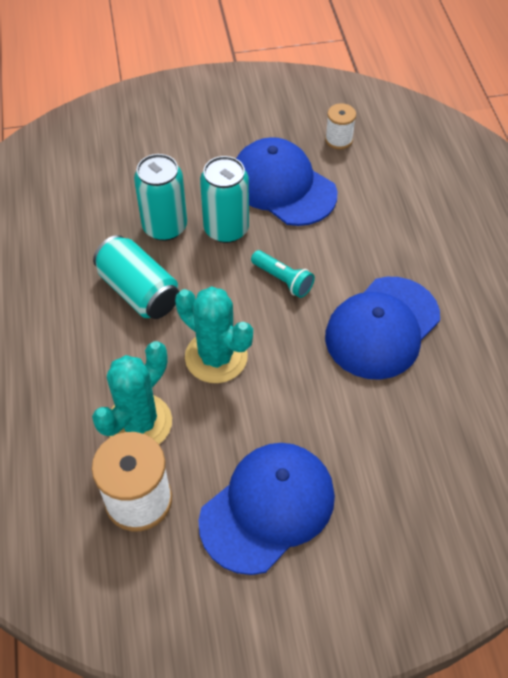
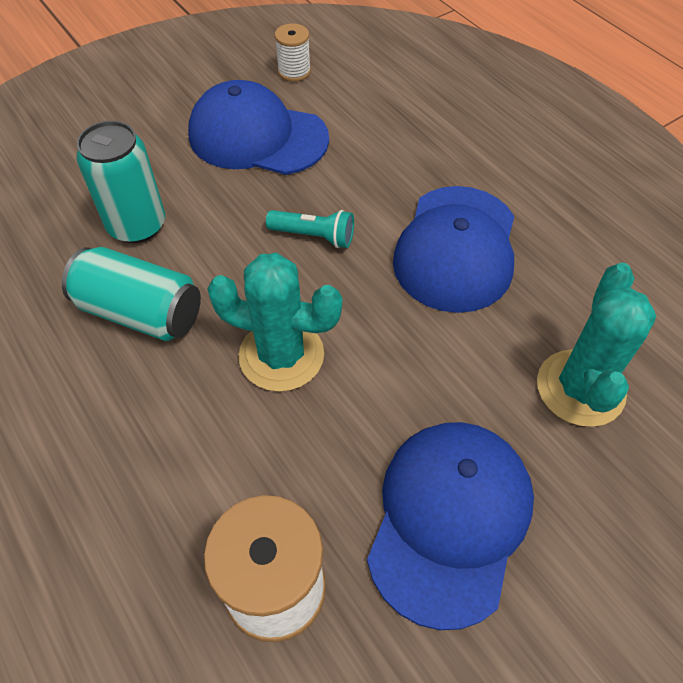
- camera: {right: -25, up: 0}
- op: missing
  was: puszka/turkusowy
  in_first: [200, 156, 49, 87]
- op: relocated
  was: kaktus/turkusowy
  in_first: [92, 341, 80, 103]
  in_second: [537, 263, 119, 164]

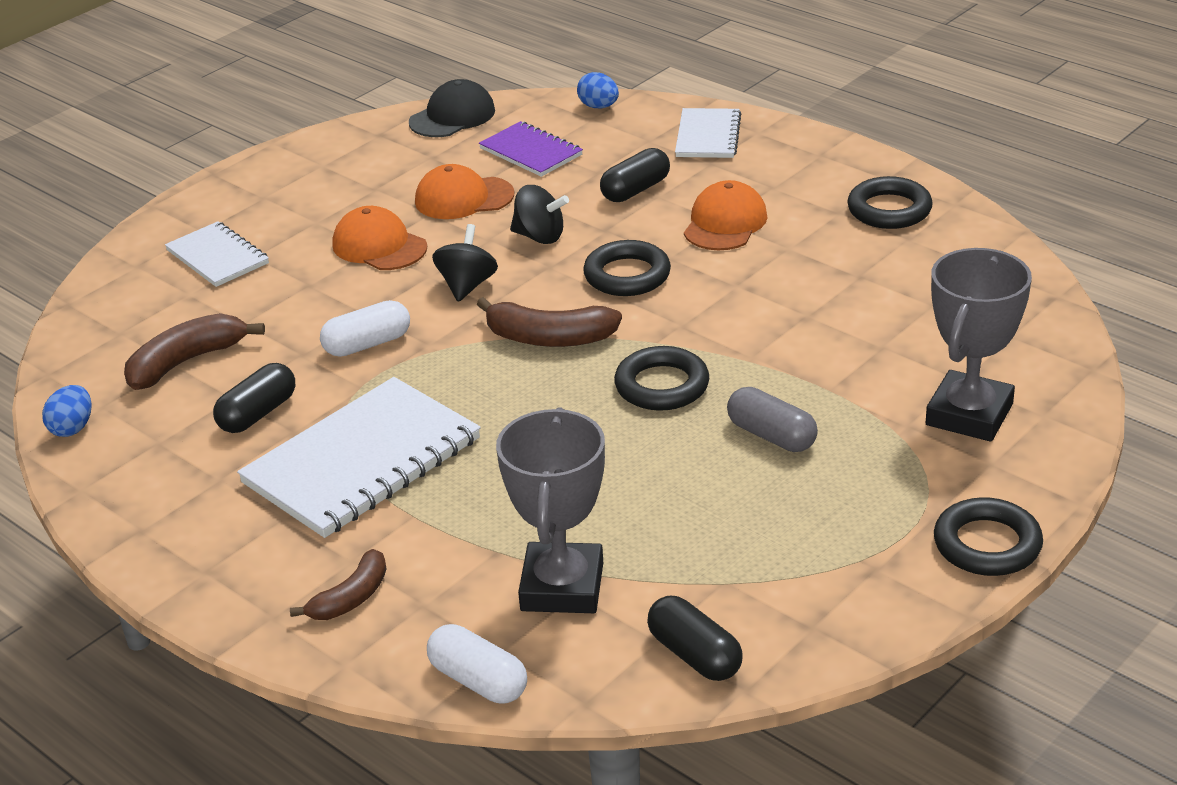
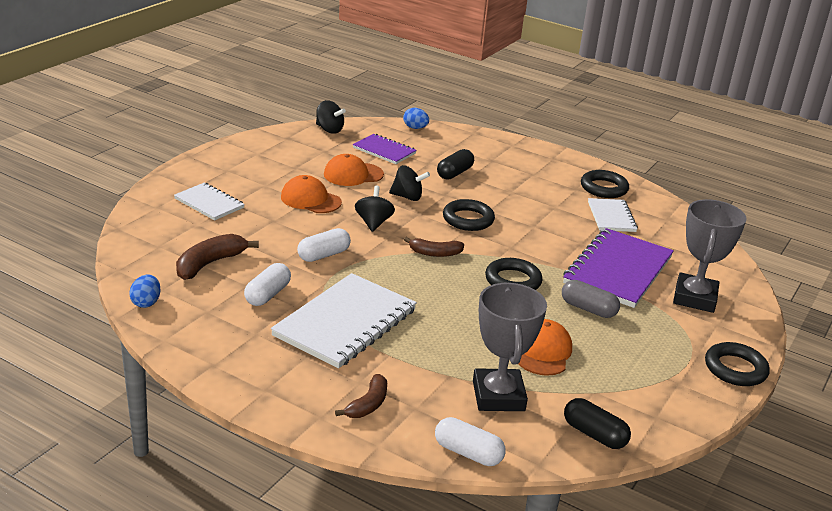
- camera: {right: -15, up: -5}
- op: appeared
  now: zeszyt/fioletowy
  in_second: [563, 228, 111, 80]
- op: relocated
  was: zeszyt/biały
  in_first: [675, 108, 66, 50]
  in_second: [588, 198, 50, 34]
- op: relocated
  was: czapka/pomarańczowy
  in_first: [684, 180, 83, 70]
  in_second: [519, 319, 53, 57]
- op: exchanged
  was: czapka/czarny
  now: bączek/czarny
  in_first: [409, 79, 86, 58]
  in_second: [316, 100, 30, 34]
- op: colour
  was: kapsułka/czarny
  now: kapsułka/biały
  in_first: [213, 363, 82, 70]
  in_second: [244, 263, 47, 43]
- op: size
  was: banan/brązowy
  in_first: [477, 297, 145, 50]
  in_second: [404, 237, 60, 20]
  ratio: 0.66

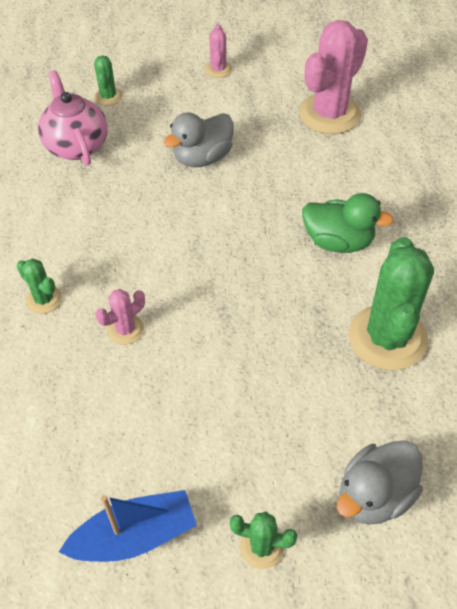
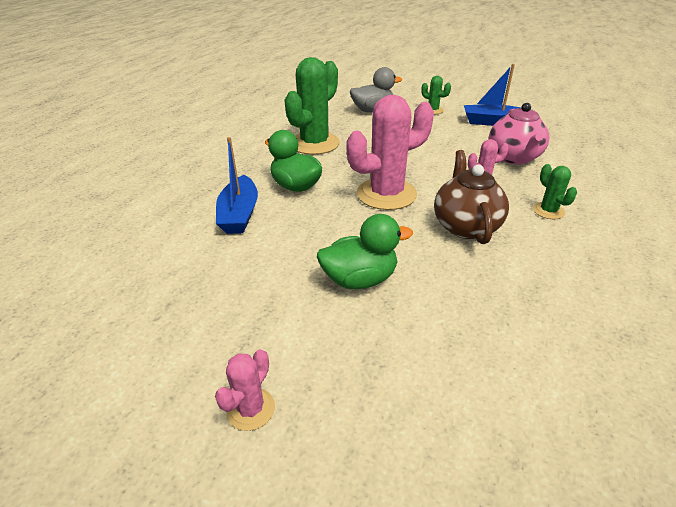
- camera: {right: -155, up: -15}
- op: missing
  was: kaktus/zielony
  in_first: [94, 55, 29, 51]
- op: appeared
  now: łódka/niebieski
  in_second: [216, 137, 42, 97]
- op: appeared
  now: imbryk/brązowy
  in_second: [434, 150, 75, 94]
- op: relocated
  was: imbryk/różowy
  in_first: [38, 70, 70, 96]
  in_second: [489, 103, 60, 62]
- op: relocated
  was: kaktus/różowy
  in_first: [299, 20, 69, 114]
  in_second: [346, 95, 88, 115]
- op: colour
  was: kaczka/szary
  now: kaczka/zielony
  in_first: [163, 112, 71, 55]
  in_second: [317, 214, 96, 75]

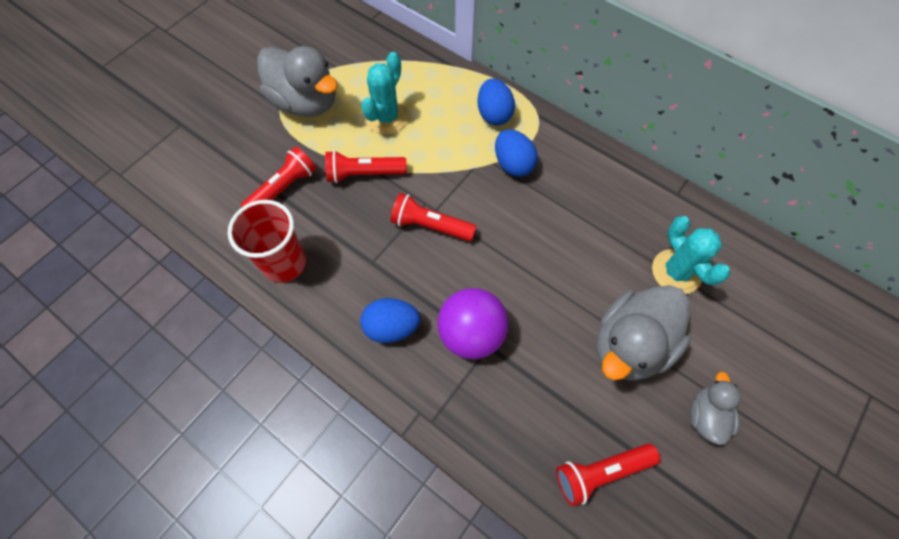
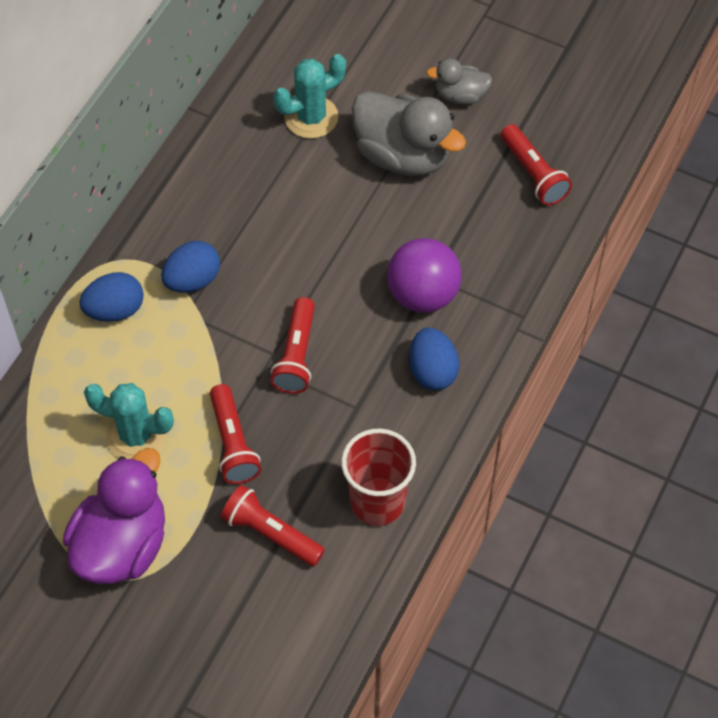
- camera: {right: -100, up: -5}
- op: colour
  was: kaczka/szary
  now: kaczka/fioletowy
  in_first: [257, 46, 81, 71]
  in_second: [63, 448, 102, 136]

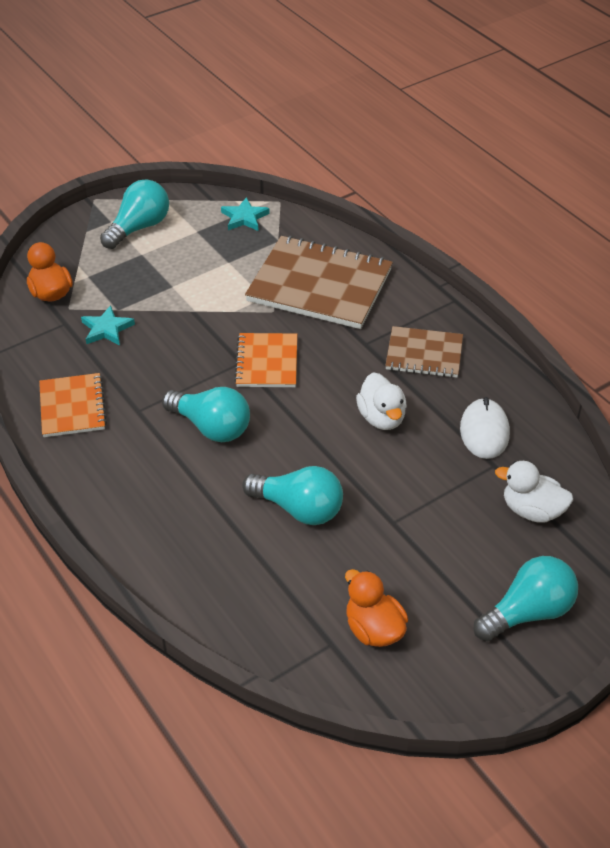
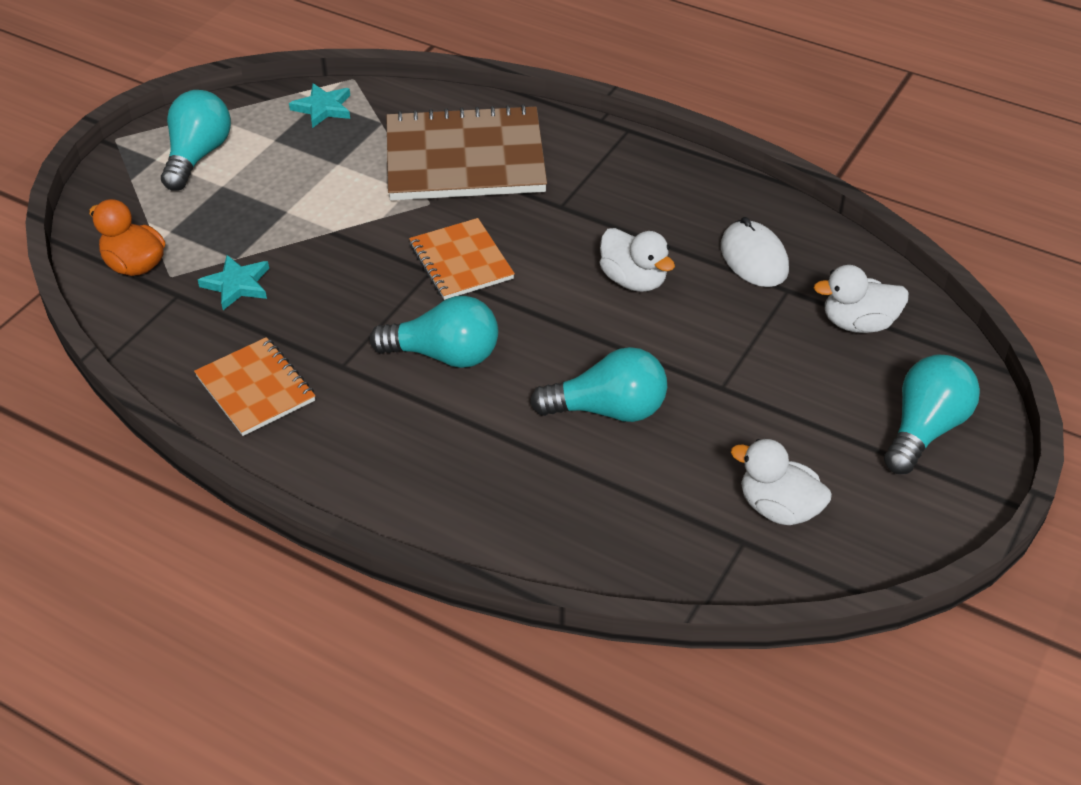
- camera: {right: -25, up: 0}
- op: missing
  was: zeszyt/brązowy
  in_first: [385, 326, 78, 52]
- op: colour
  was: kaczka/pomarańczowy
  now: kaczka/biały
  in_first: [345, 569, 63, 78]
  in_second: [731, 439, 101, 86]

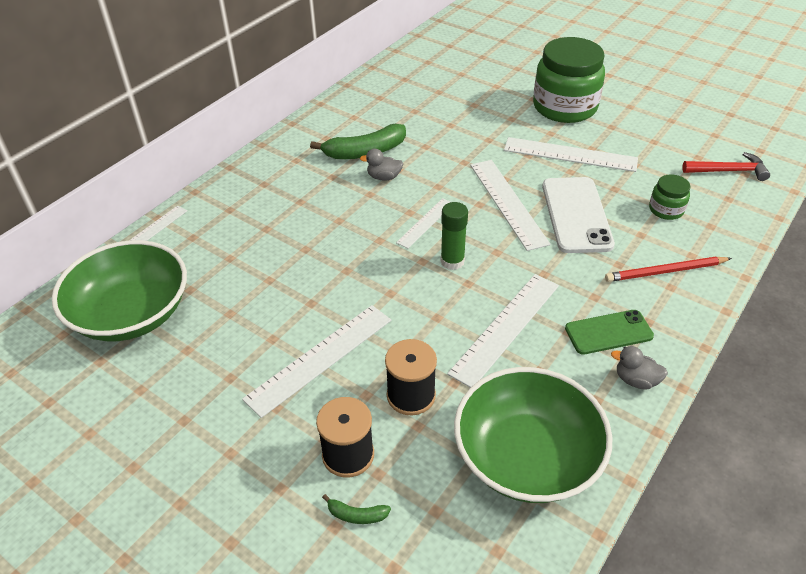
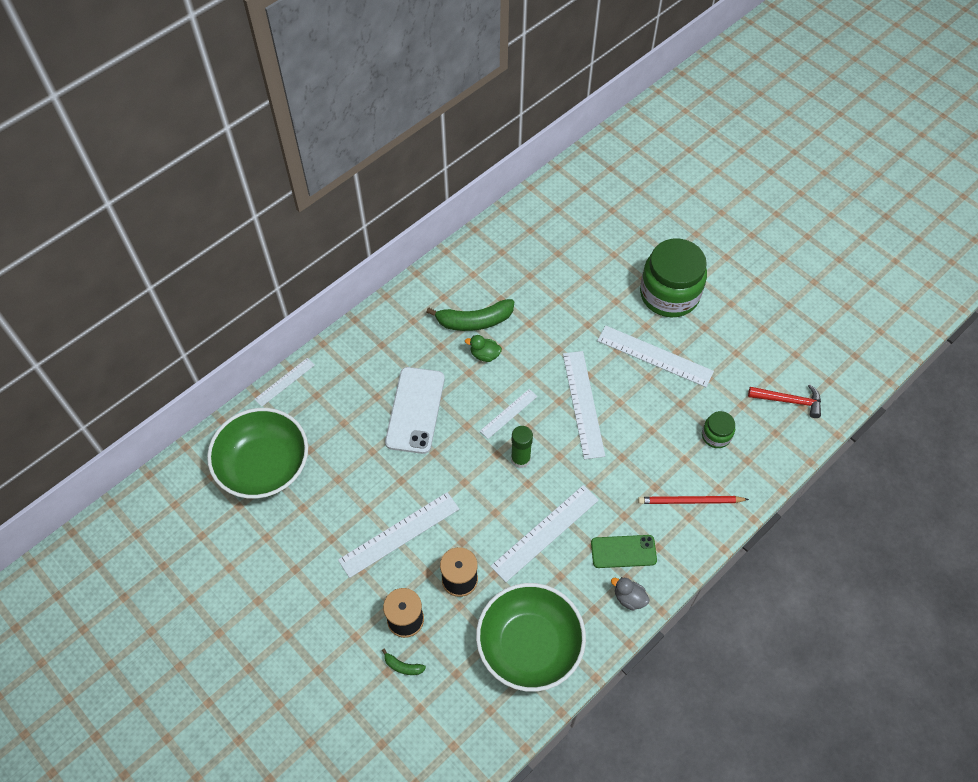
- camera: {right: 10, up: 15}
- op: relocated
  was: telefon/biały
  in_first: [542, 177, 73, 76]
  in_second: [385, 367, 60, 87]
- op: colour
  was: kaczka/szary
  now: kaczka/zielony
  in_first: [360, 149, 43, 32]
  in_second: [465, 335, 37, 27]

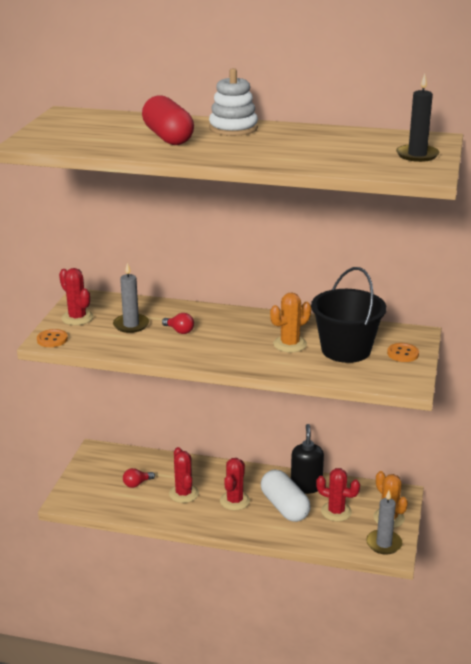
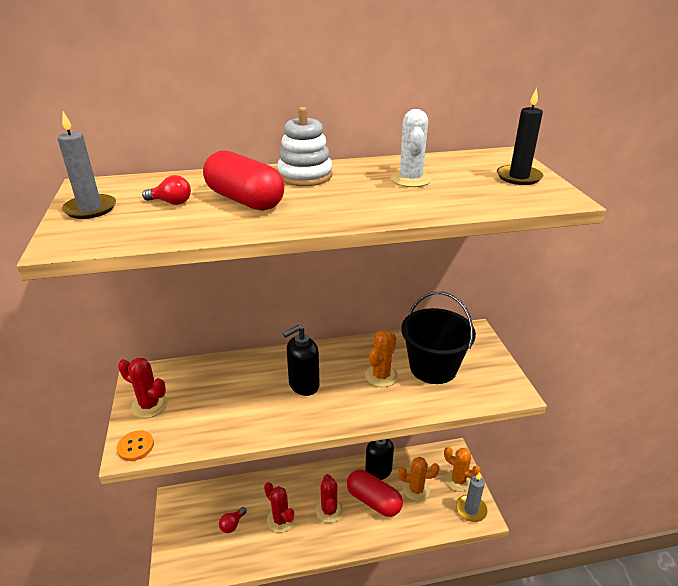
- camera: {right: -25, up: 5}
- op: missing
  was: guzik/pomarańczowy
  in_first: [387, 343, 32, 19]
- op: appeared
  now: dozownik mydła/czarny
  in_second: [283, 325, 37, 71]
- op: appeared
  now: kaktus/biały
  in_second: [391, 109, 41, 78]
- op: relocated
  was: świeca/szary
  in_first: [113, 263, 36, 70]
  in_second: [57, 111, 59, 108]
- op: relocated
  was: żarówka/czerwony
  in_first: [162, 313, 32, 21]
  in_second: [142, 175, 49, 30]
- op: colour
  was: kapsułka/biały
  now: kapsułka/czerwony
  in_first: [261, 470, 50, 52]
  in_second: [347, 470, 56, 47]
- op: colour
  was: kaktus/czerwony
  now: kaktus/pomarańczowy
  in_first: [316, 468, 44, 53]
  in_second: [398, 457, 42, 44]

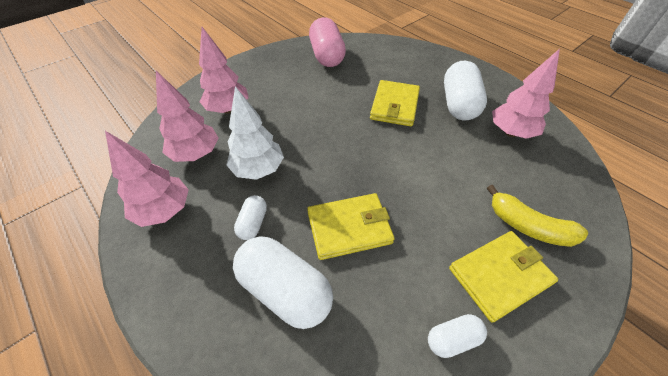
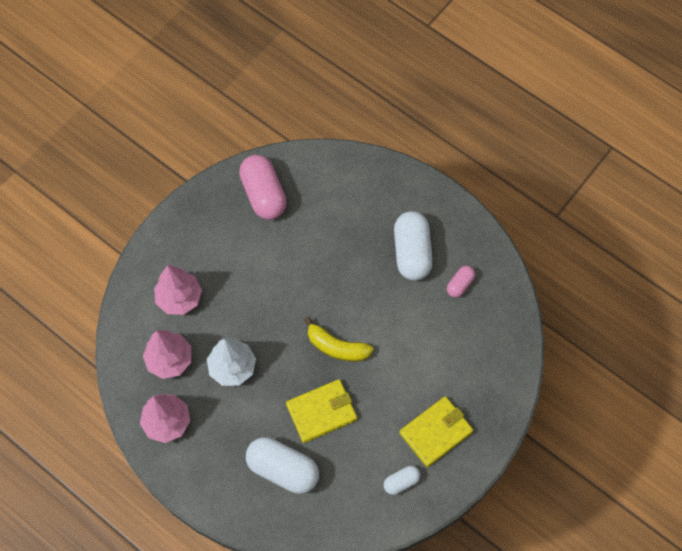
- camera: {right: -10, up: 15}
- op: missing
  was: kapsułka/biały
  in_first: [234, 195, 33, 45]
- op: missing
  was: portfel/żółty
  in_first: [370, 80, 50, 46]
- op: relocated
  was: banan/żółty
  in_first: [487, 185, 101, 62]
  in_second: [305, 317, 69, 45]
- op: exchanged
  was: drzewko/różowy
  now: kapsułka/różowy
  in_first: [492, 49, 68, 90]
  in_second: [447, 266, 28, 32]

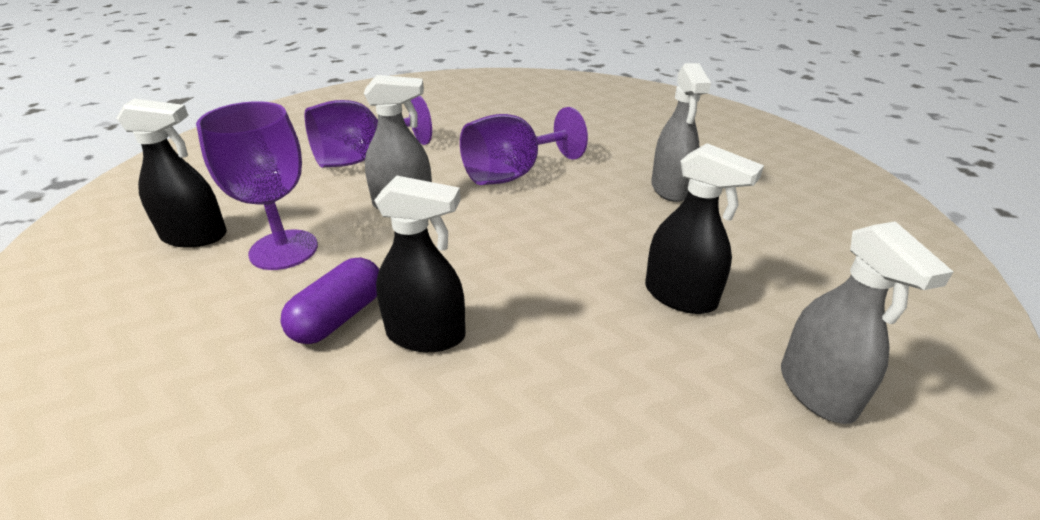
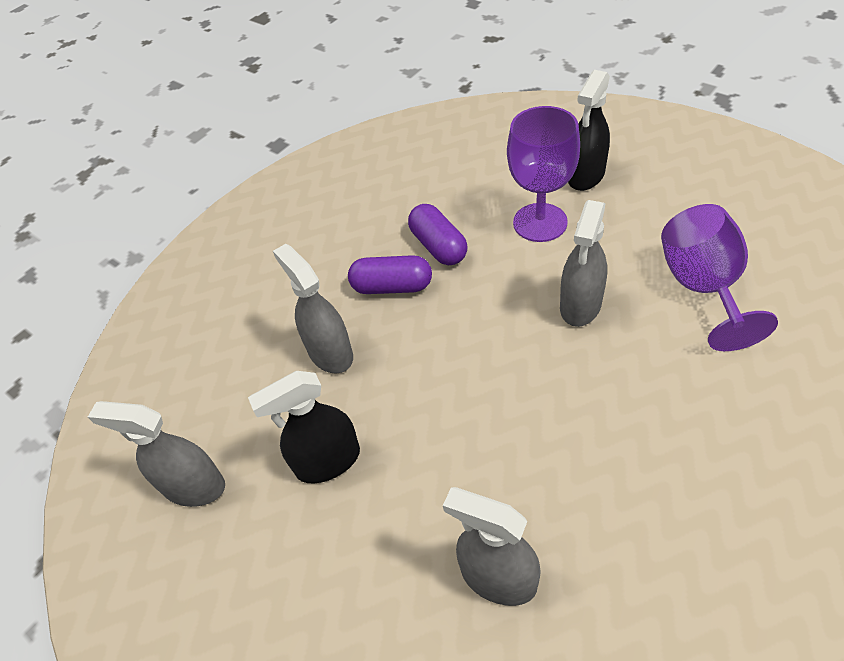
- camera: {right: 125, up: 15}
- op: missing
  was: kielich/fioletowy
  in_first: [460, 107, 128, 78]
- op: appeared
  now: spryskiwacz/szary
  in_second: [273, 244, 80, 129]
- op: exchanged
  was: spryskiwacz/czarny
  now: kapsułka/fioletowy
  in_first: [374, 176, 92, 176]
  in_second: [348, 255, 84, 39]

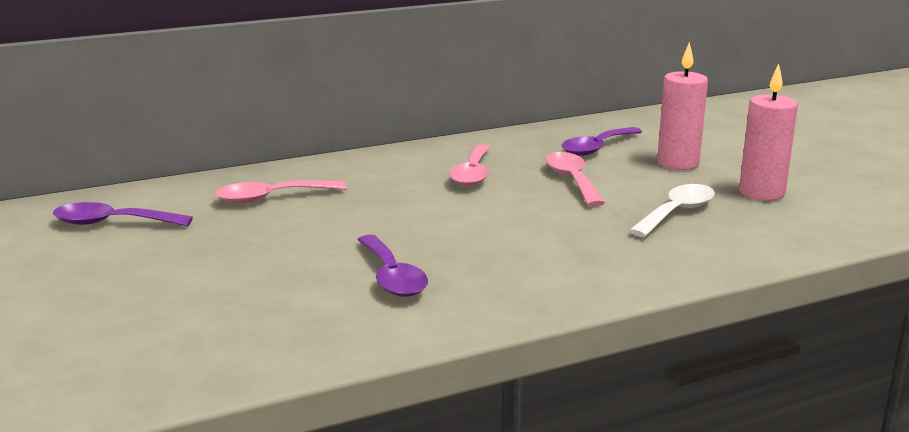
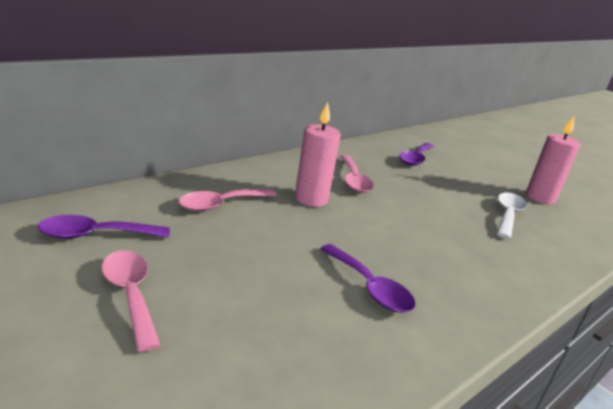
- camera: {right: -20, up: 5}
- op: relocated
  was: łyżka/różowy
  in_first: [545, 152, 60, 54]
  in_second: [101, 250, 60, 102]
- op: relocated
  was: świeca/różowy
  in_first: [657, 42, 51, 128]
  in_second: [295, 102, 46, 105]

